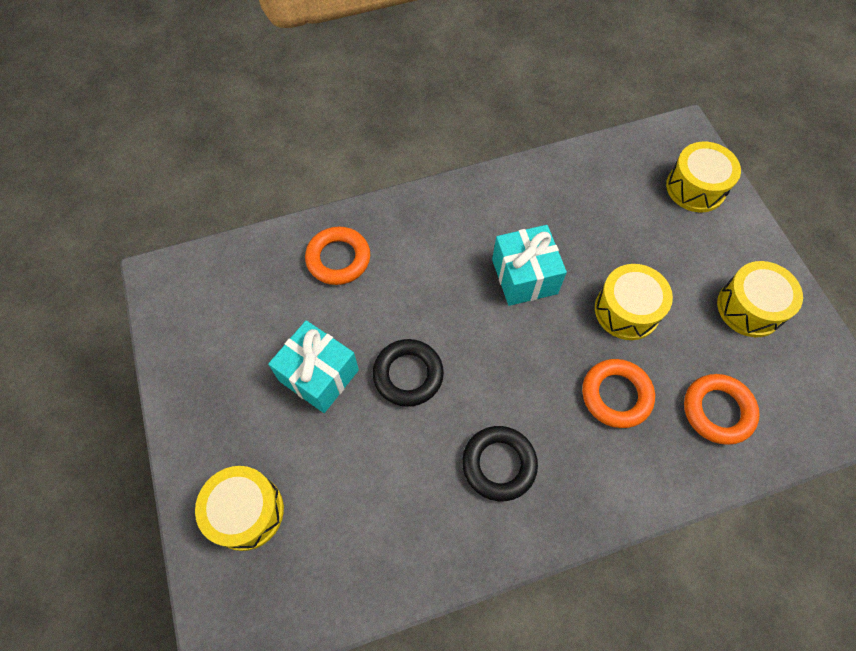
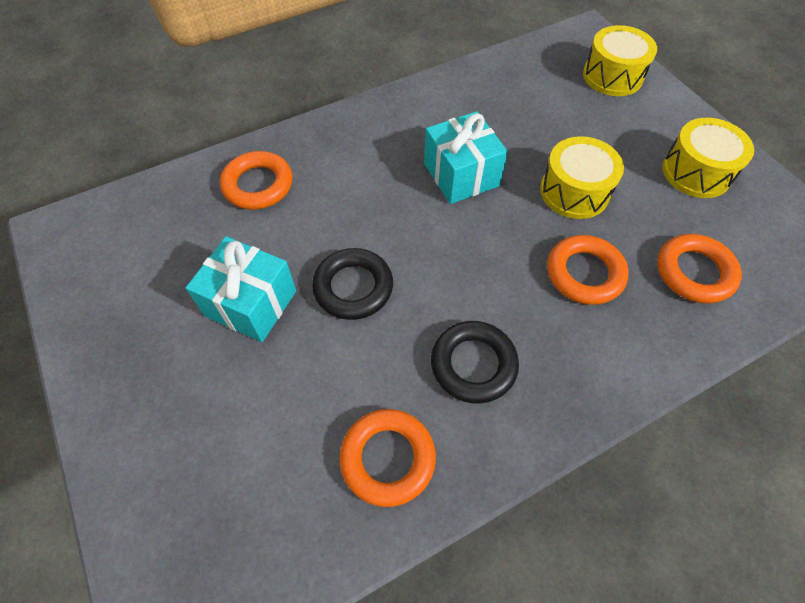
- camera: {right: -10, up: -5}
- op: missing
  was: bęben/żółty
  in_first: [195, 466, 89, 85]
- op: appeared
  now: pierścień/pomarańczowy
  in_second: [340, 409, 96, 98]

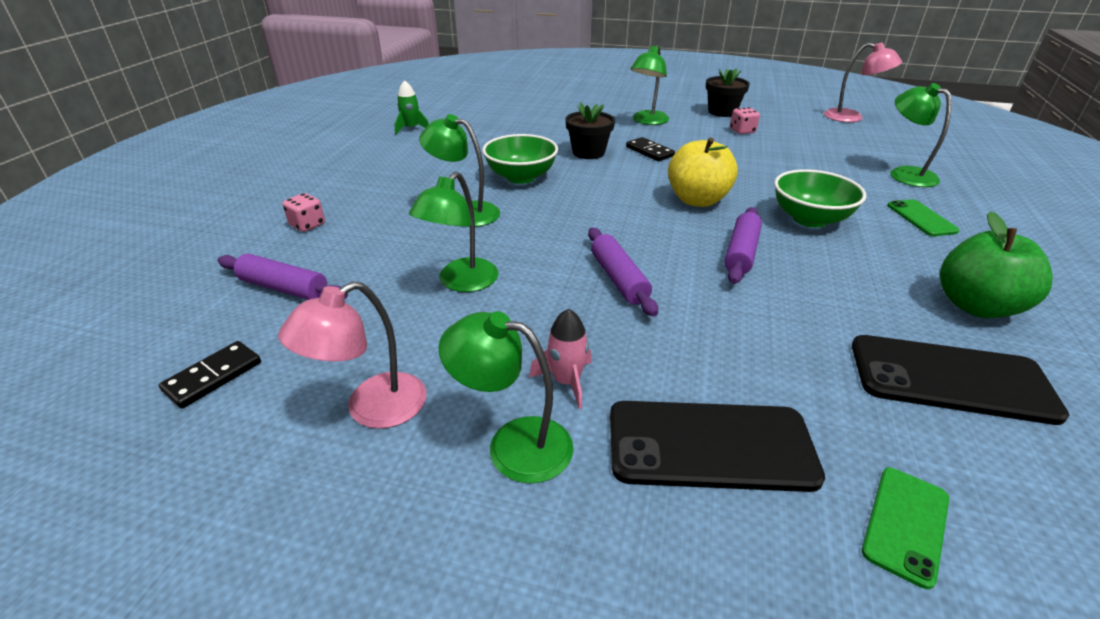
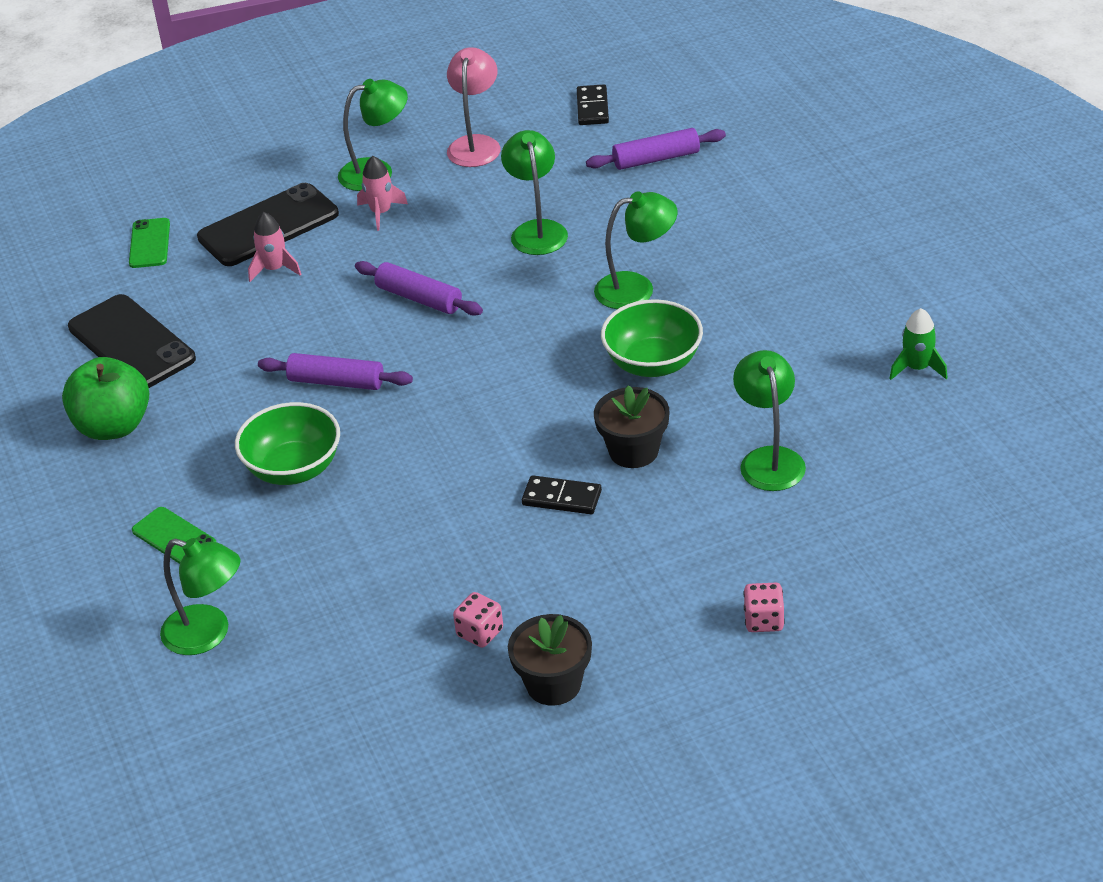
- camera: {right: 145, up: 5}
- op: missing
  was: jabłko/żółty
  in_first: [668, 137, 70, 70]
- op: missing
  was: lampka/różowy
  in_first: [824, 42, 78, 80]
- op: appeared
  now: rakieta/różowy
  in_second: [248, 212, 53, 70]
- op: relocated
  was: kostka do gry/różowy
  in_first: [283, 193, 42, 39]
  in_second: [743, 583, 42, 49]
- op: relocated
  was: lampka/zielony
  in_first: [631, 45, 38, 80]
  in_second: [733, 350, 73, 141]
- op: spun
  was: wałek do ciasta/fioletowy
  in_first: [724, 207, 38, 77]
  in_second: [258, 353, 155, 37]
  clockwise: -60
- op: spun
  was: telefon/czarny
  in_first: [852, 335, 217, 90]
  in_second: [68, 294, 128, 94]
  clockwise: 75

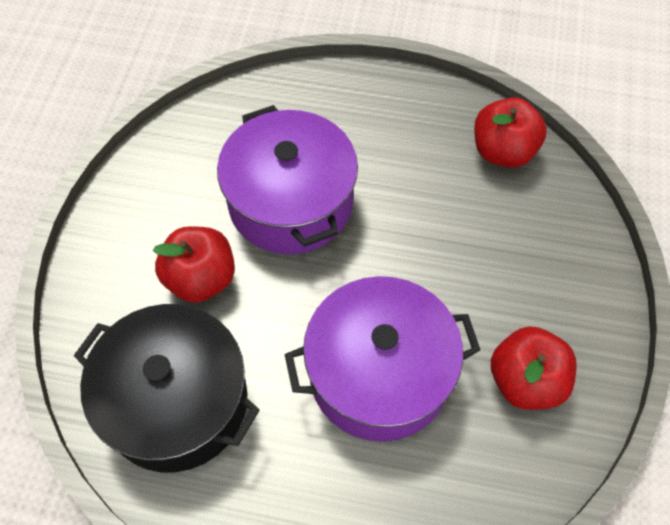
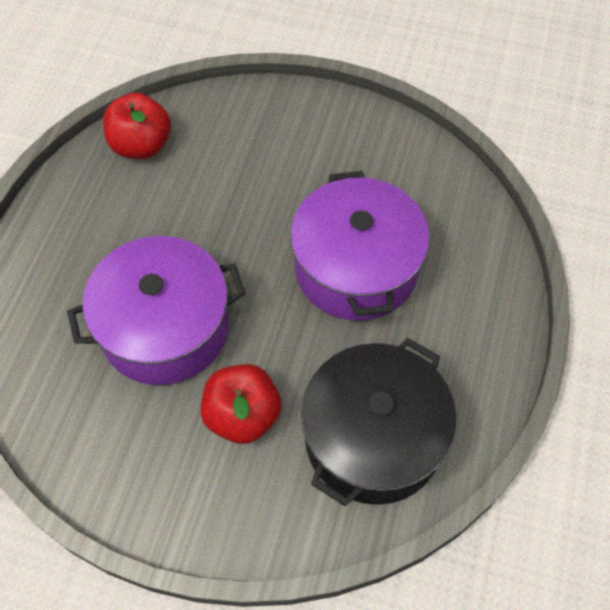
- camera: {right: -85, up: 0}
- op: missing
  was: jabłko/czerwony
  in_first: [491, 326, 86, 84]

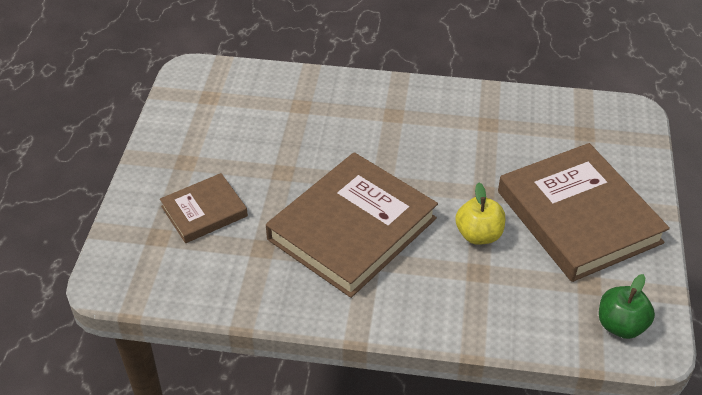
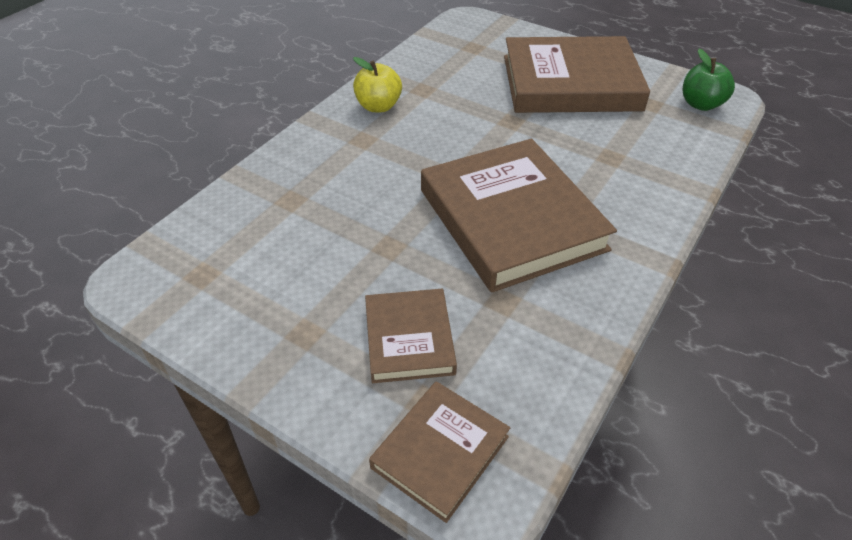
- camera: {right: -65, up: 0}
- op: appeared
  now: książka/brązowy
  in_second: [369, 381, 141, 142]
- op: relocated
  was: jabłko/żółty
  in_first: [455, 183, 50, 62]
  in_second: [353, 57, 49, 55]

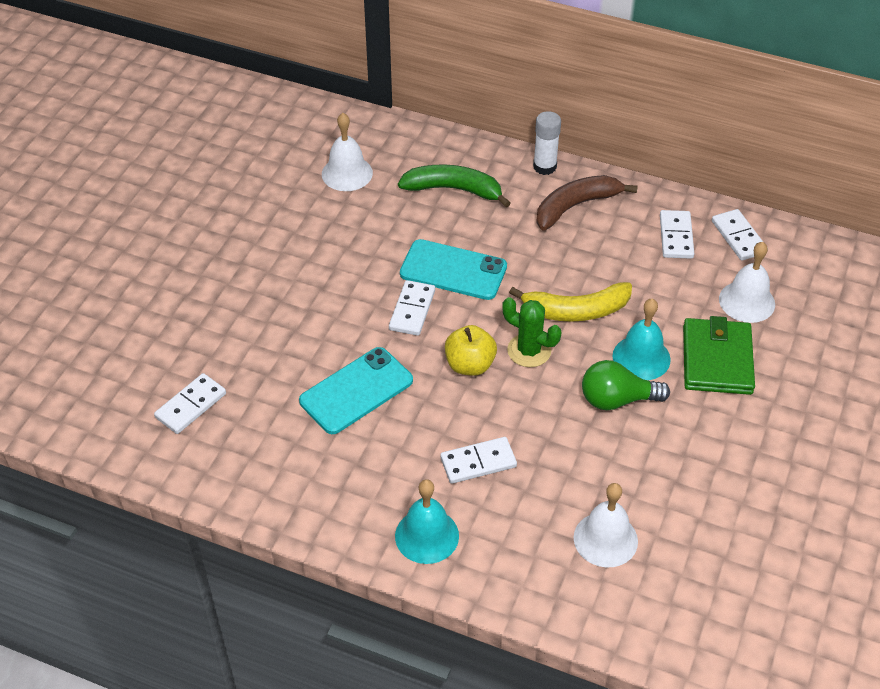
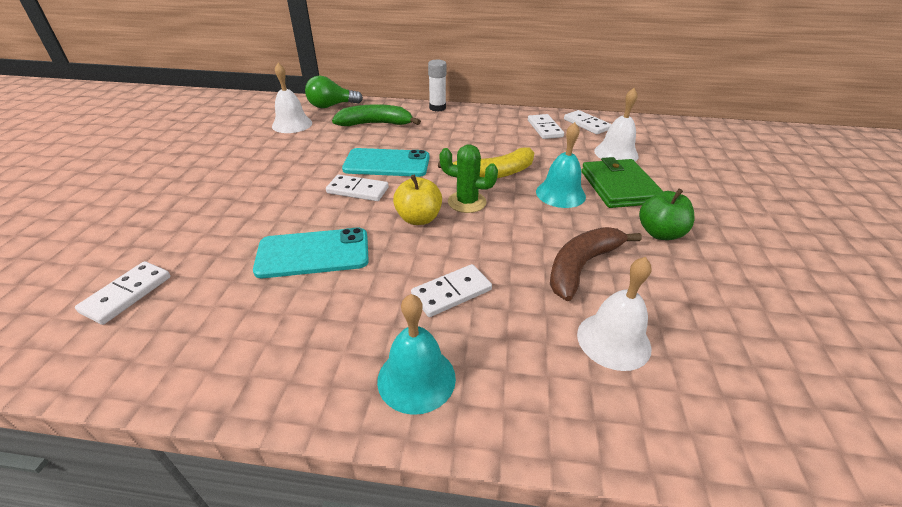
- camera: {right: -15, up: -10}
- op: appeared
  now: jabłko/zielony
  in_second: [639, 189, 56, 51]
- op: relocated
  was: banan/brązowy
  in_first: [536, 175, 102, 56]
  in_second: [550, 227, 92, 74]
- op: relocated
  was: żarówka/zielony
  in_first: [582, 360, 88, 50]
  in_second: [305, 76, 58, 32]
- op: spun
  was: telefon/turkusowy
  in_first: [299, 347, 114, 87]
  in_second: [253, 228, 116, 50]
  clockwise: 45
- op: spun
  was: kostka domina/biały
  in_first: [389, 280, 46, 56]
  in_second: [326, 174, 63, 27]
  clockwise: -75

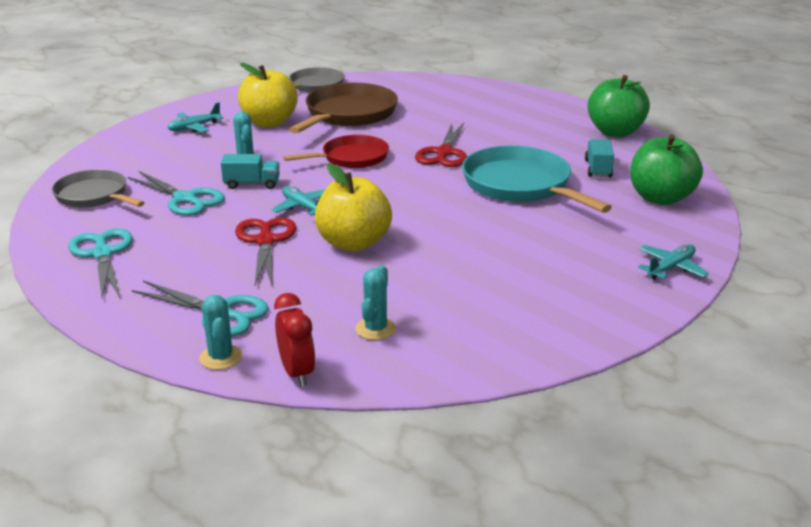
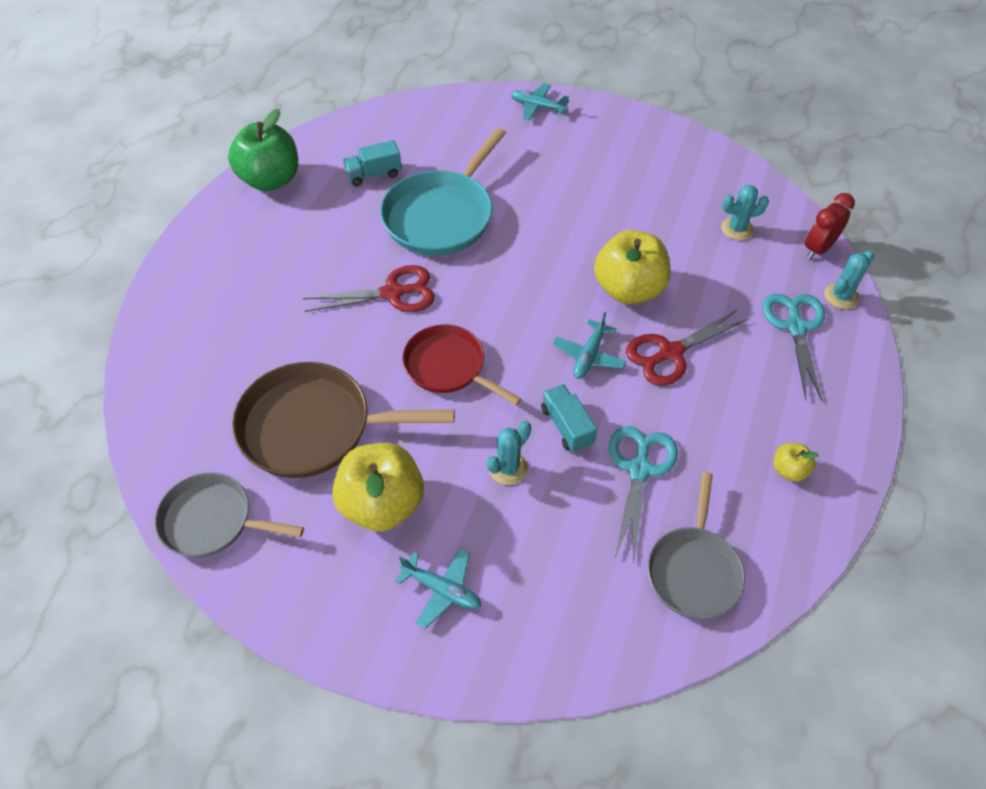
- camera: {right: -115, up: 25}
- op: missing
  was: jabłko/zielony
  in_first: [630, 134, 73, 71]
- op: exchanged
  was: nożyczki/turkusowy
  now: jabłko/żółty
  in_first: [68, 228, 65, 70]
  in_second: [774, 443, 45, 39]

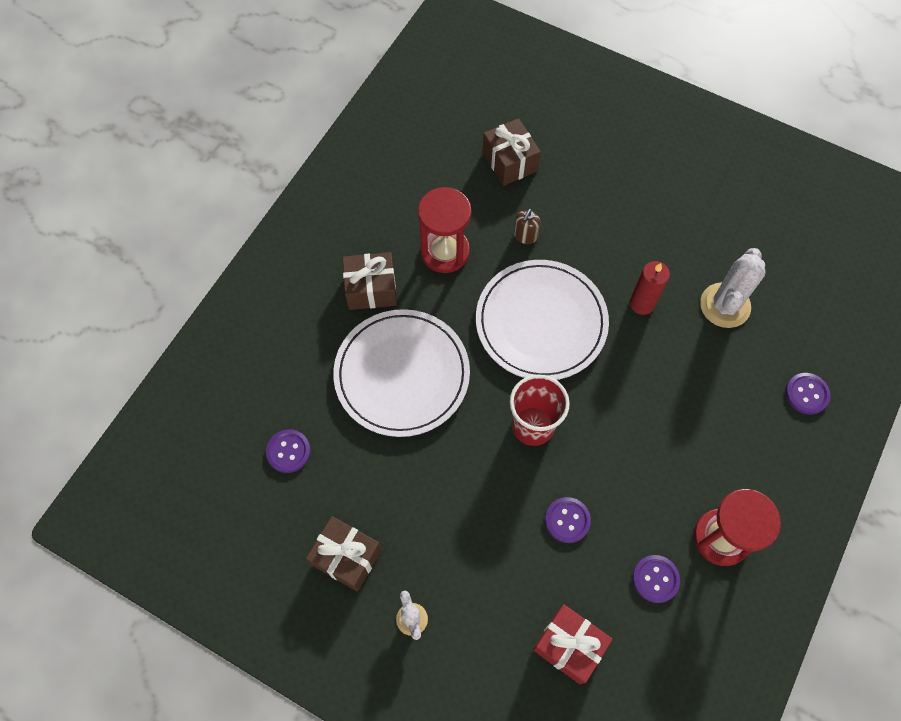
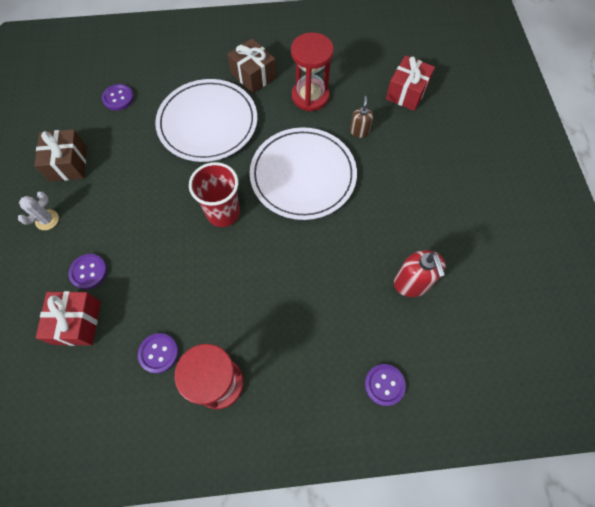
- camera: {right: 55, up: 0}
- op: missing
  was: świeca/czerwony
  in_first: [630, 261, 40, 54]
- op: relocated
  was: guzik/fioletowy
  in_first: [545, 497, 46, 46]
  in_second: [68, 254, 39, 35]
- op: exchanged
  was: kaktus/biały
  now: dozownik mydła/czerwony
  in_first: [700, 248, 66, 80]
  in_second: [394, 250, 51, 47]
- op: colour
  was: prezent/brązowy
  now: prezent/czerwony
  in_first: [483, 118, 58, 68]
  in_second: [386, 55, 49, 56]
- op: spun
  was: dozownik mydła/brązowy
  in_first: [514, 209, 27, 35]
  in_second: [350, 96, 23, 42]
  clockwise: 105

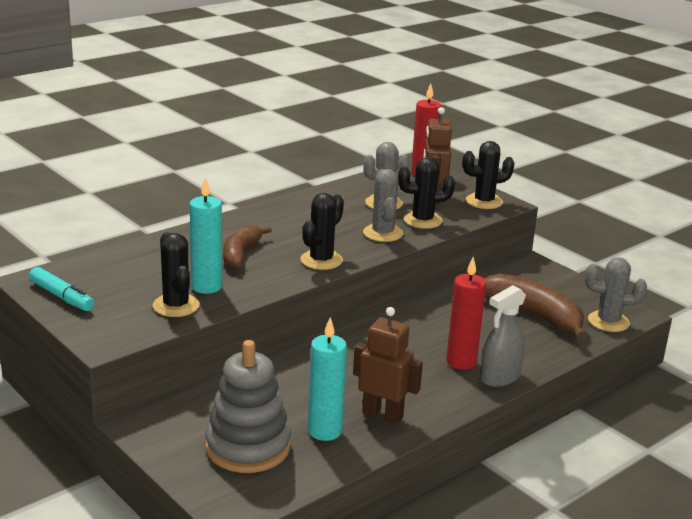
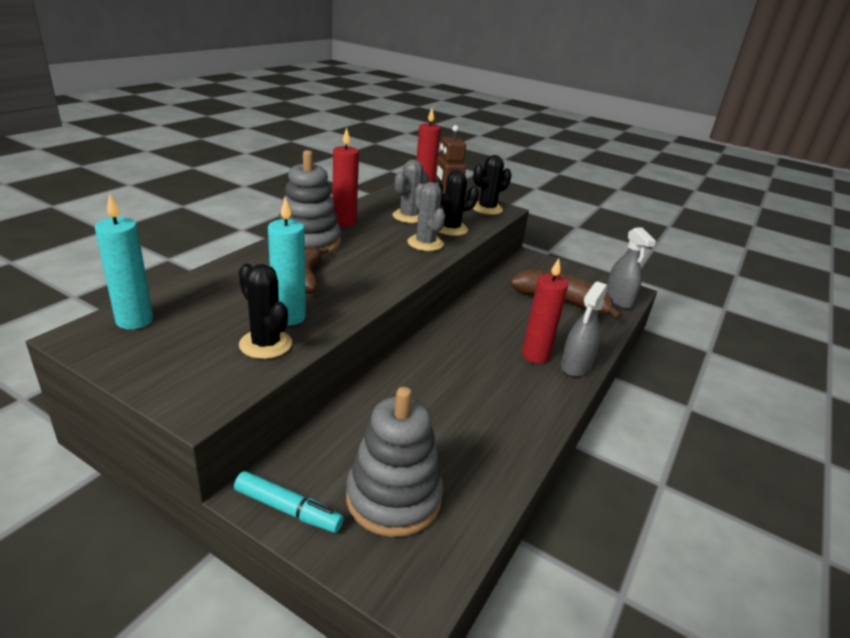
- camera: {right: -20, up: 5}
- op: missing
  was: kaktus/czarny
  in_first: [301, 193, 43, 77]
- op: missing
  was: robot/brązowy
  in_first: [353, 307, 70, 117]
- op: appeared
  now: zabawka nakładanka/szary
  in_second: [279, 150, 62, 105]
- op: appeared
  now: świeca/czerwony
  in_second: [332, 128, 27, 99]
- op: relocated
  was: flamaster/turkusowy
  in_first: [29, 267, 65, 44]
  in_second: [234, 471, 110, 62]
- op: relocated
  was: świeca/turkusowy
  in_first: [308, 317, 39, 124]
  in_second: [95, 193, 58, 137]
- op: exchanged
  was: kaktus/szary
  now: spryskiwacz/szary
  in_first: [585, 257, 62, 75]
  in_second: [606, 227, 50, 82]

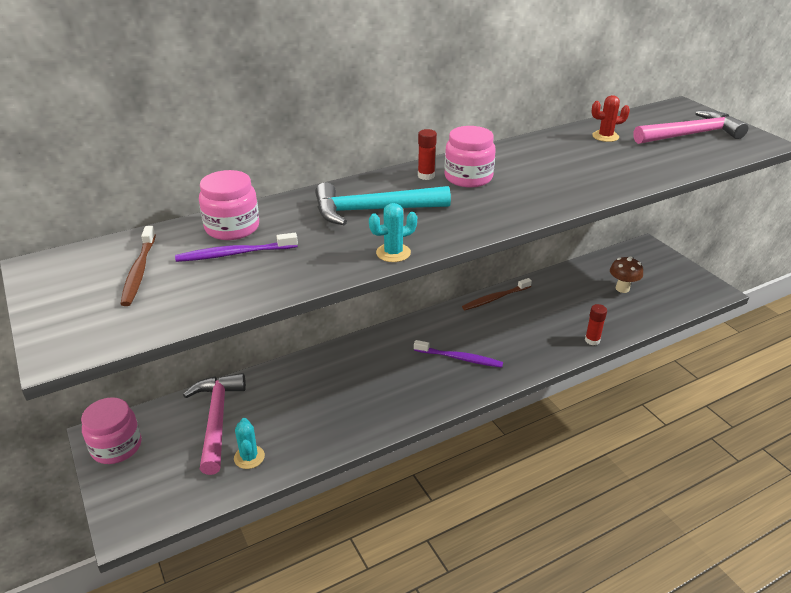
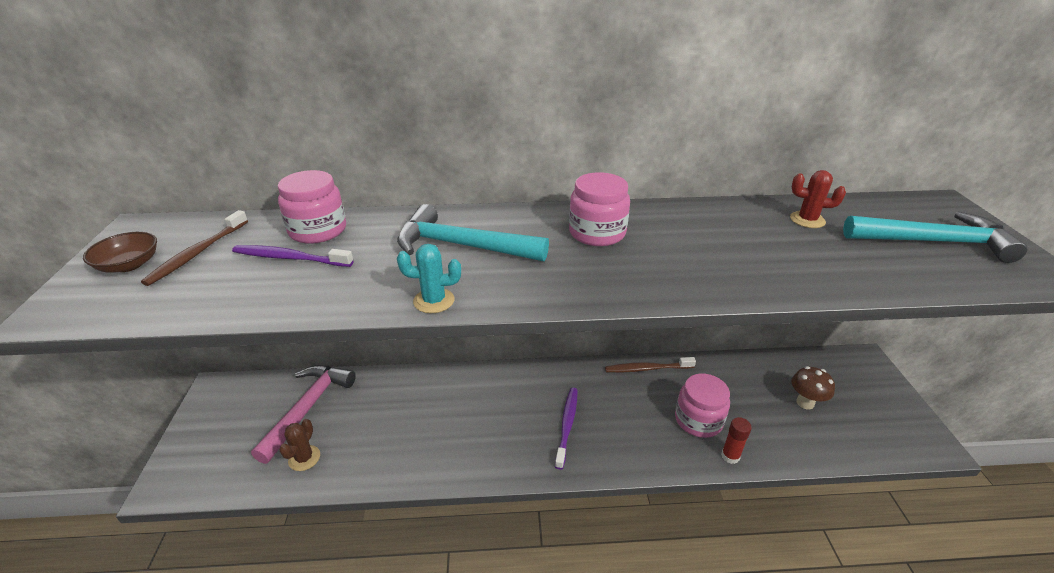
- camera: {right: 25, up: 0}
- op: missing
  was: klej w sztyfcie/czerwony
  in_first: [418, 129, 19, 51]
- op: appeared
  now: miska/brązowy
  in_second: [83, 232, 74, 41]
- op: relocated
  was: słoik/różowy
  in_first: [81, 397, 61, 67]
  in_second: [675, 374, 55, 64]
- op: colour
  was: kaktus/turkusowy
  now: kaktus/brązowy
  in_first: [234, 418, 31, 51]
  in_second: [279, 419, 41, 52]
- op: colour
  was: młotek/różowy
  now: młotek/turkusowy
  in_first: [633, 110, 115, 34]
  in_second: [843, 212, 184, 51]
- op: spun
  was: szczoteczka do zębów/fioletowy
  in_first: [414, 340, 89, 28]
  in_second: [555, 388, 23, 82]
  clockwise: -120

